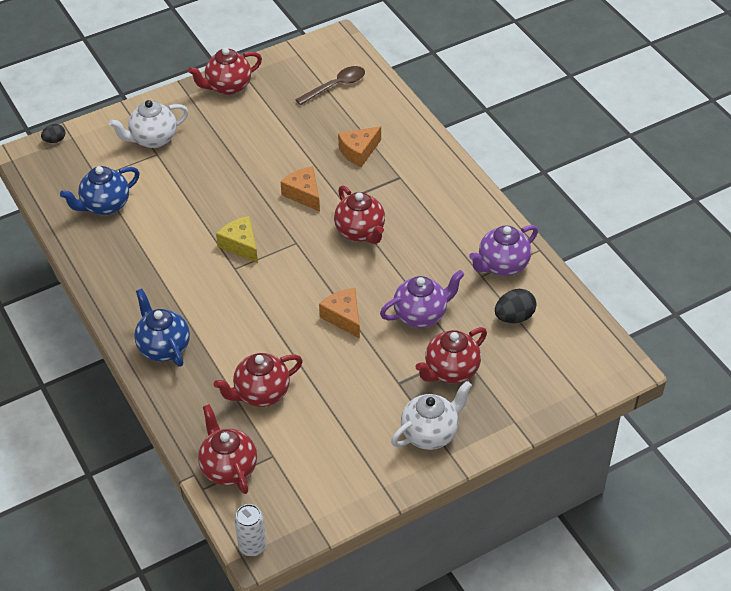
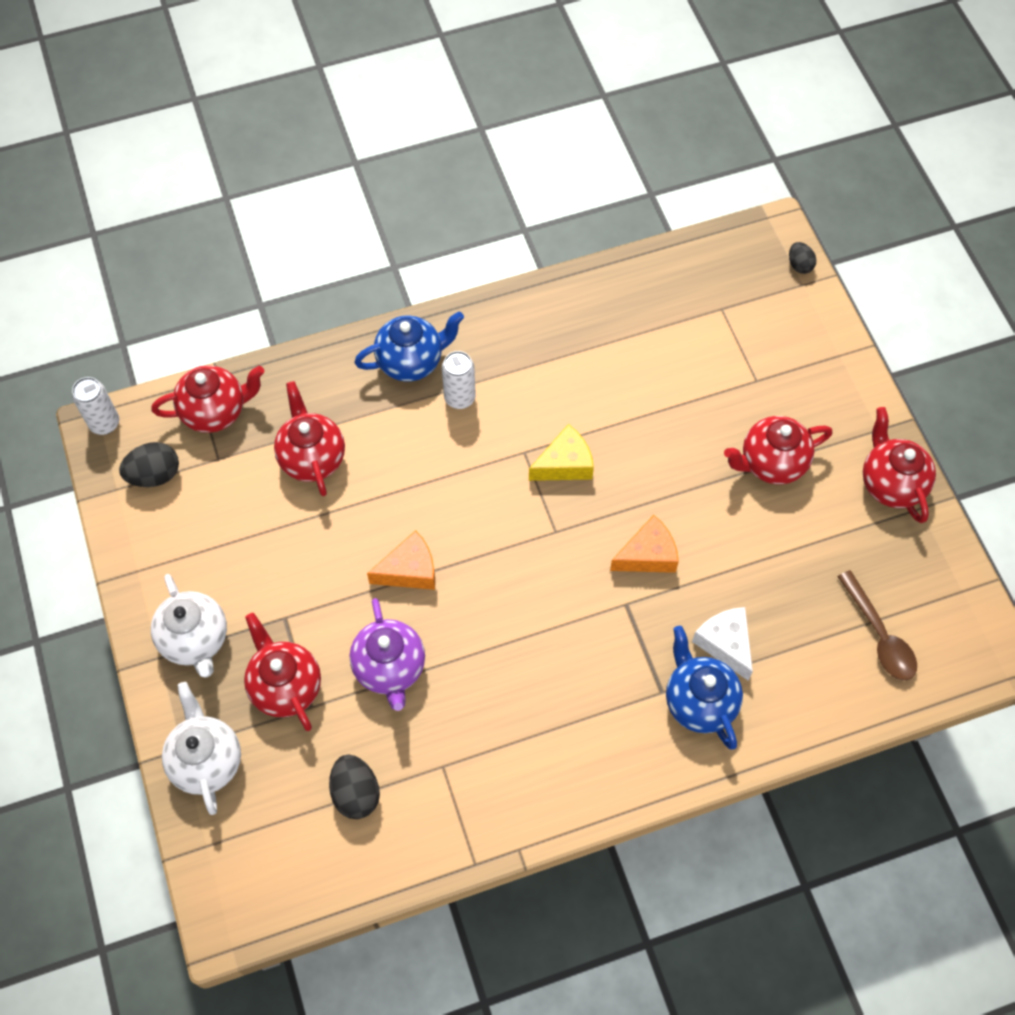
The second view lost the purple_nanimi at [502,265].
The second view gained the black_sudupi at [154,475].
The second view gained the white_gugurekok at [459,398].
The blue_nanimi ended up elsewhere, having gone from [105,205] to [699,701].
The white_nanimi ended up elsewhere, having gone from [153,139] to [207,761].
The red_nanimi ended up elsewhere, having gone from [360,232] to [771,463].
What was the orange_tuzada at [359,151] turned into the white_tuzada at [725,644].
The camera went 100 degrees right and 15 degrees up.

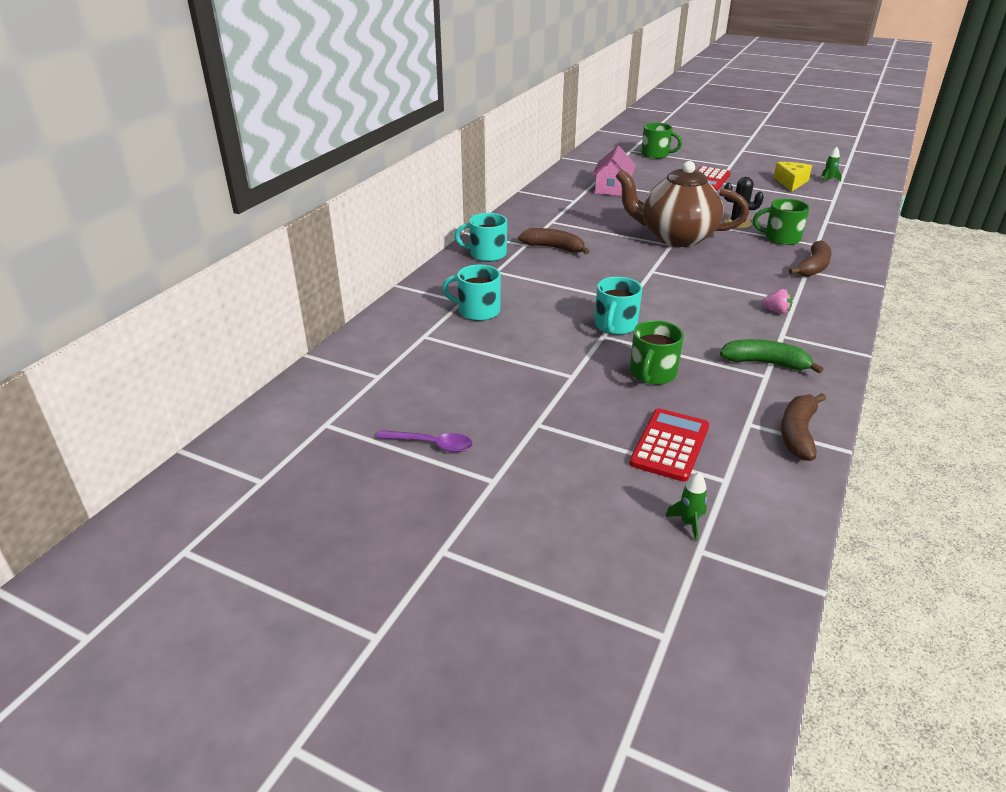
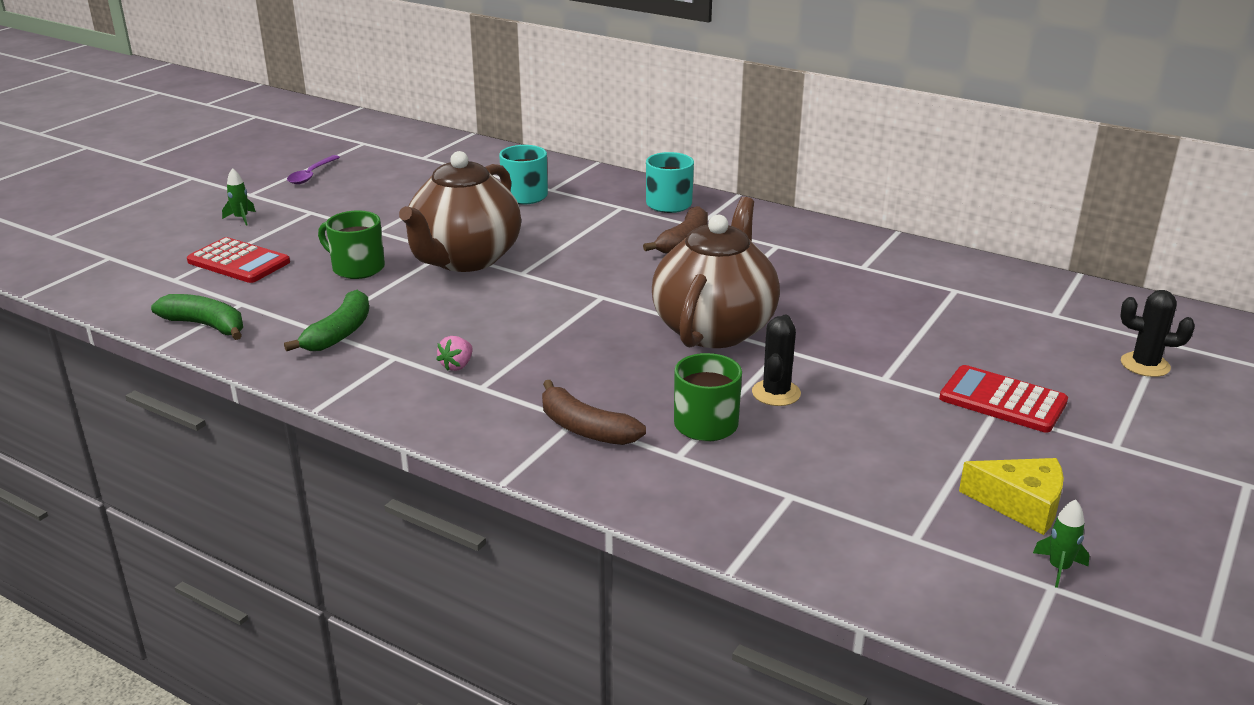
The second view lost the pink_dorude at [612,188].
The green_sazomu ended up elsewhere, having gone from [688,523] to [241,218].
Where the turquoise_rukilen stood at [615,326], the brown_nanimi came to stand at [465,259].
Where the green_rukilen stood at [656,155], the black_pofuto came to stand at [1145,365].
What was the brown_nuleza at [798,433] turned into the green_nuleza at [206,325].
The camera went 95 degrees right and 5 degrees down.

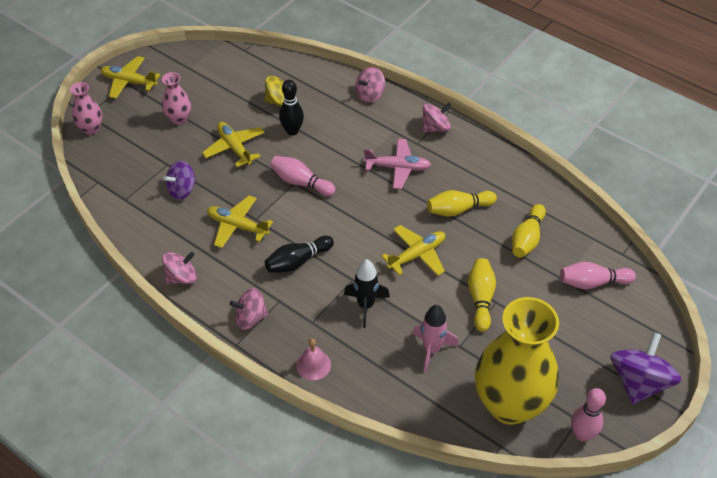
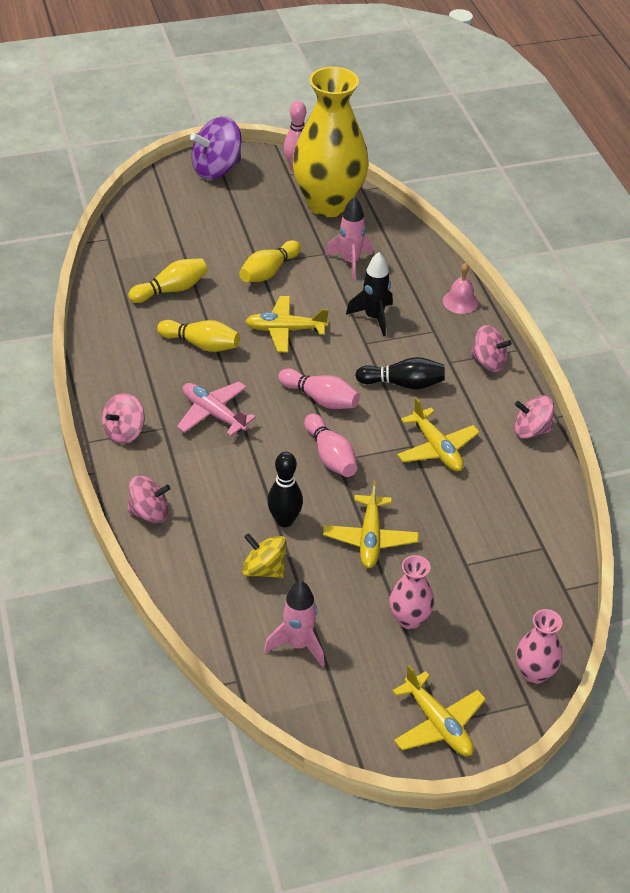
The second view lost the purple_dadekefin at [182,190].
The second view gained the pink_sazomu at [298,644].
The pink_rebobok ended up elsewhere, having gone from [592,282] to [320,399].
The pink_dadekefin at [435,128] ended up facing another way, 60 degrees counterclockwise from before.
The camera went 145 degrees left and 5 degrees down.

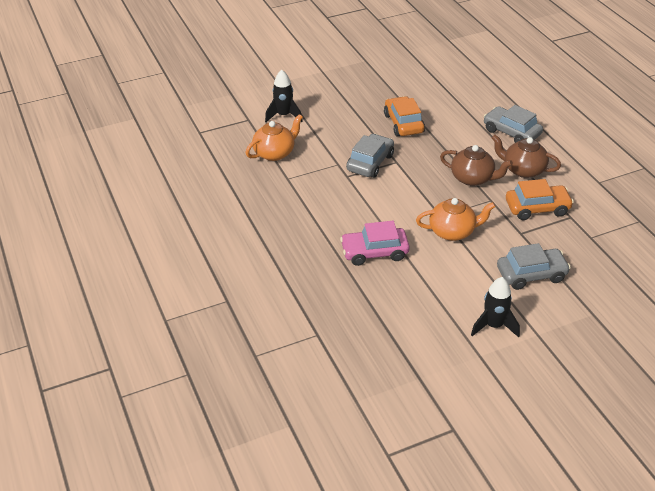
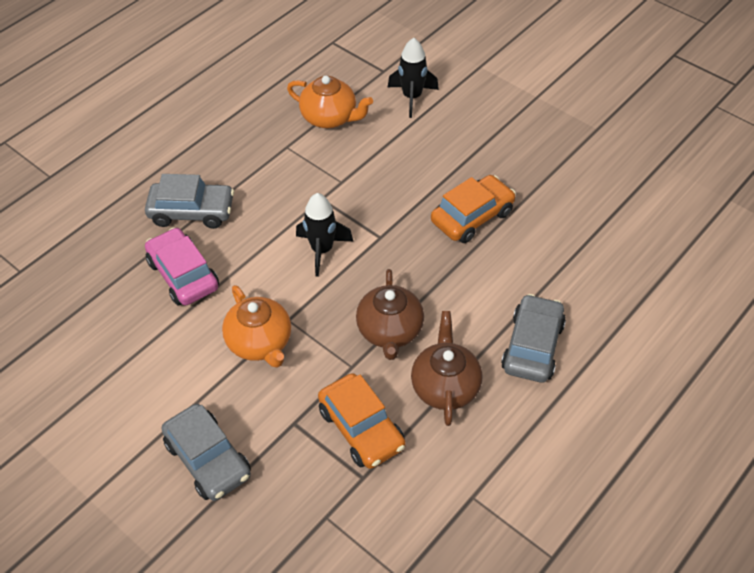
The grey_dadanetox ended up elsewhere, having gone from [370,163] to [192,211].
The black_sazomu ended up elsewhere, having gone from [494,326] to [322,250].
The camera went 65 degrees right and 10 degrees up.

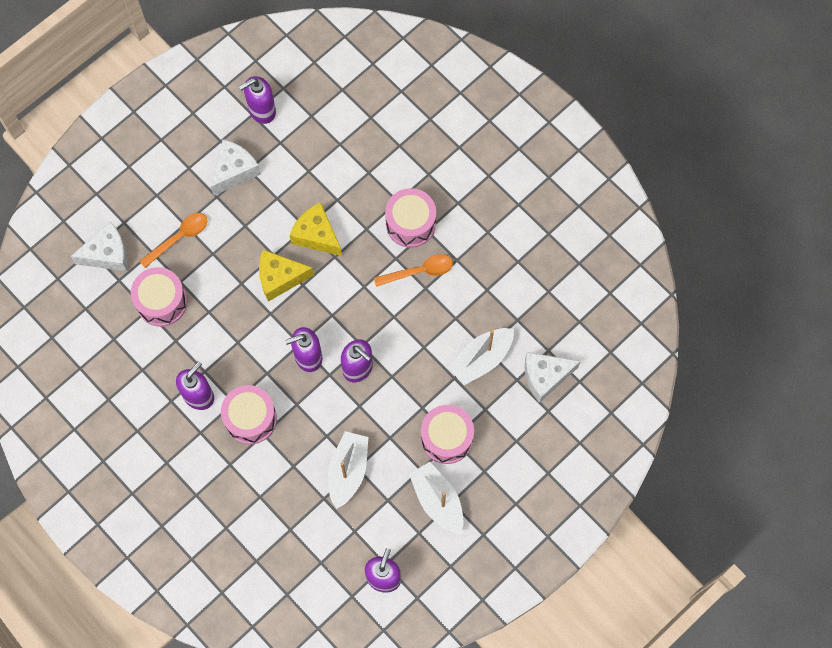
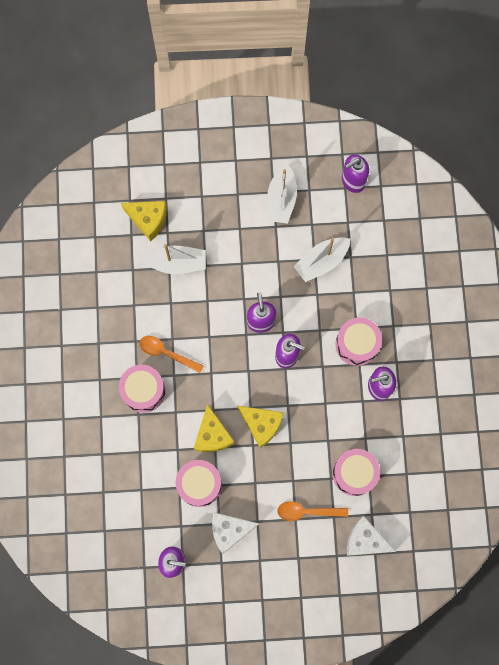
The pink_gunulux ended up elsewhere, having gone from [446,438] to [199,484].
What was the white_tuzada at [545,377] turned into the yellow_tuzada at [148,220].
The camera went 140 degrees left and 5 degrees up.

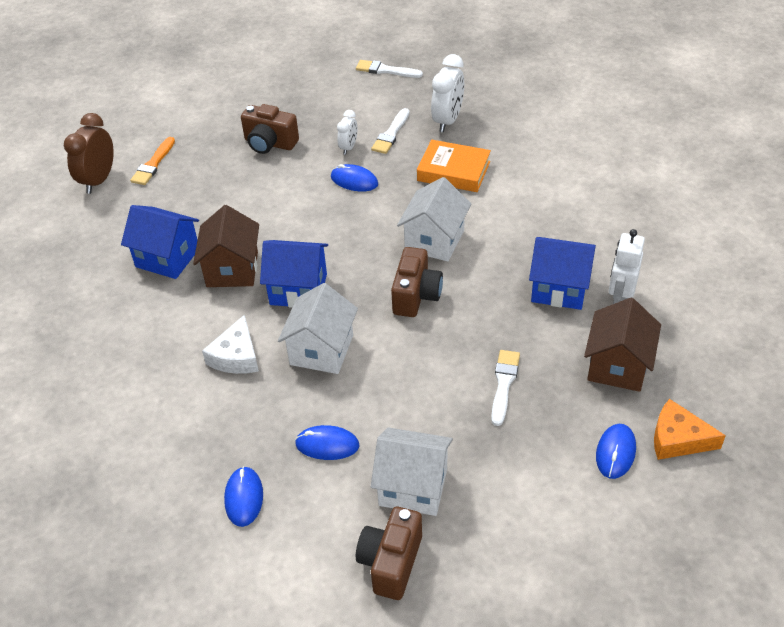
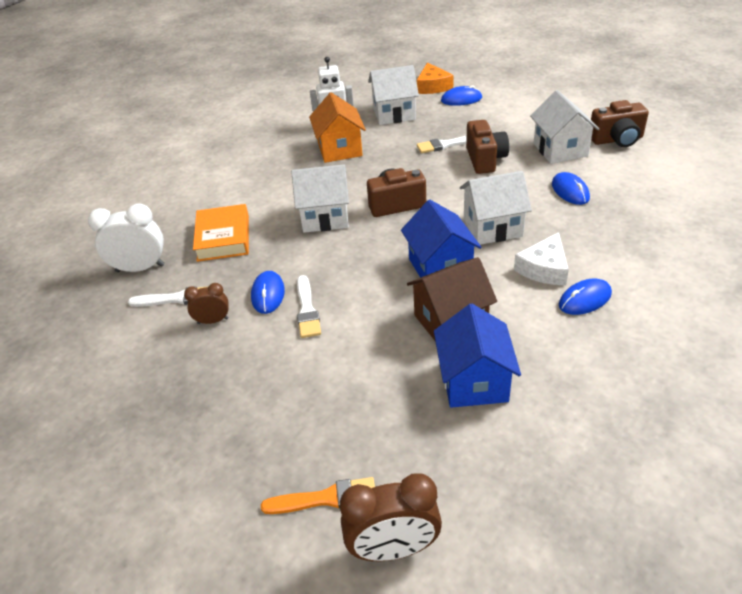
The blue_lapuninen ended up elsewhere, having gone from [244,498] to [585,299].
The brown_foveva ended up elsewhere, having gone from [270,143] to [485,159].
The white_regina ended up elsewhere, having gone from [385,70] to [307,310].
What was the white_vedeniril at [348,147] turned into the brown_vedeniril at [213,321].
What was the blue_dorude at [559,288] turned into the orange_dorude at [340,149].
What was the brown_dorude at [617,366] turned into the white_dorude at [394,114].
The white_tuzada at [236,356] ended up facing another way, 135 degrees clockwise from before.
The camera went 115 degrees left and 5 degrees down.

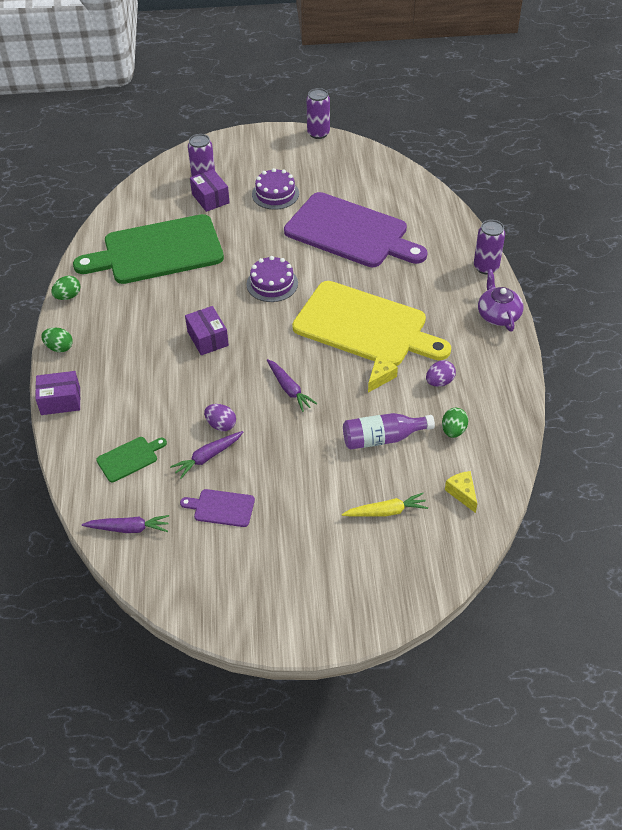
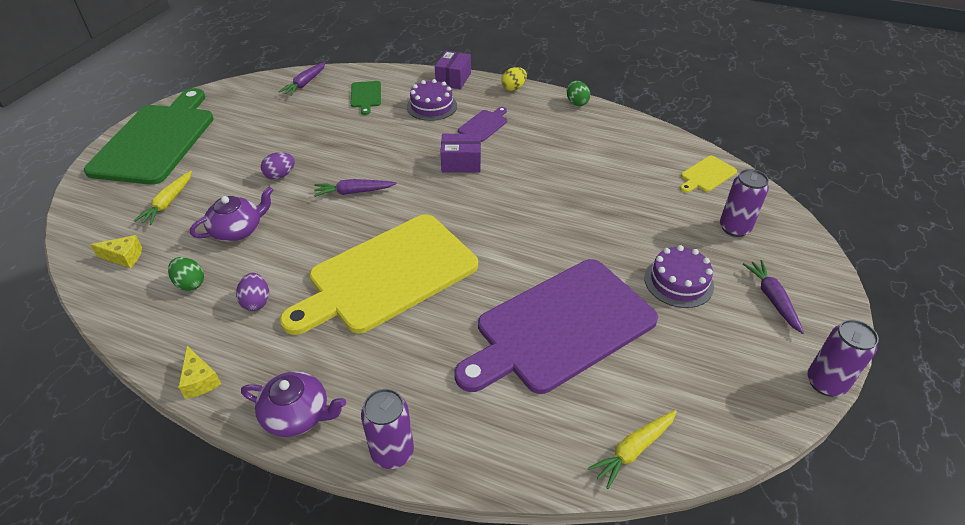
The second view lost the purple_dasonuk at [210,198].
The second view gained the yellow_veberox at [633,450].
The second view gained the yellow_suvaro at [707,175].
The green_suvaro ended up elsewhere, having gone from [158,251] to [156,140].
The purple_veberox ended up elsewhere, having gone from [208,457] to [772,299].
The purple_suvaro ended up elsewhere, having gone from [221,508] to [484,125].
The purple_sudupi ended up elsewhere, having gone from [221,425] to [280,175].
The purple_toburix ended up elsewhere, having gone from [272,284] to [431,106].
The yellow_tuzada ended up elsewhere, having gone from [380,378] to [200,380].
Where the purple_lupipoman stood at [382,438], the purple_nanimi came to stand at [238,230].
What was the green_sudupi at [59,348] turned into the yellow_sudupi at [513,88].
The camera went 115 degrees right and 5 degrees down.

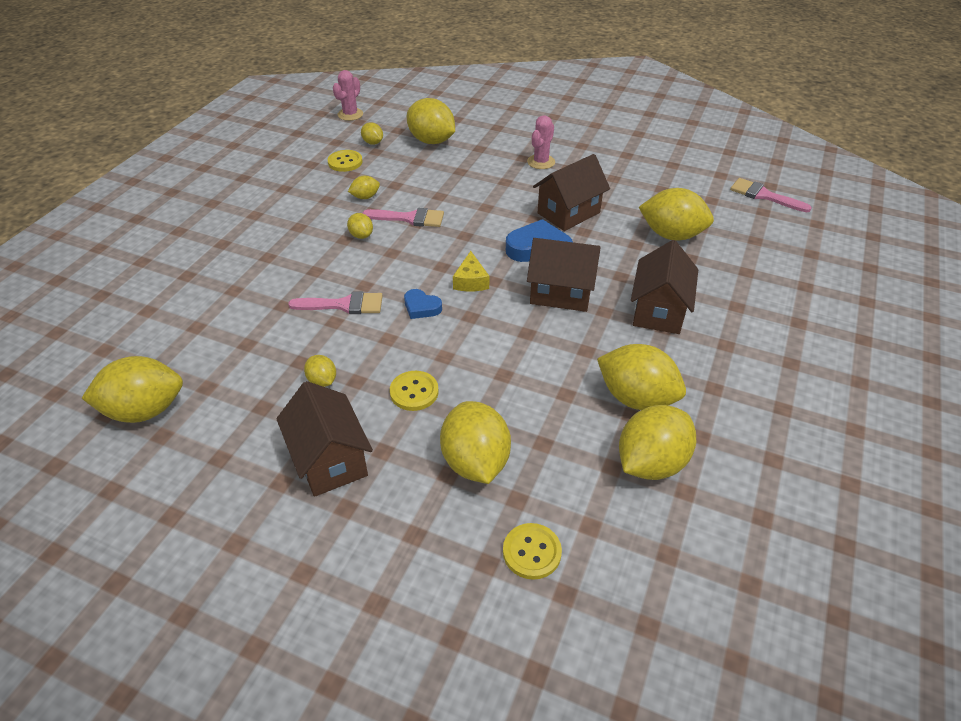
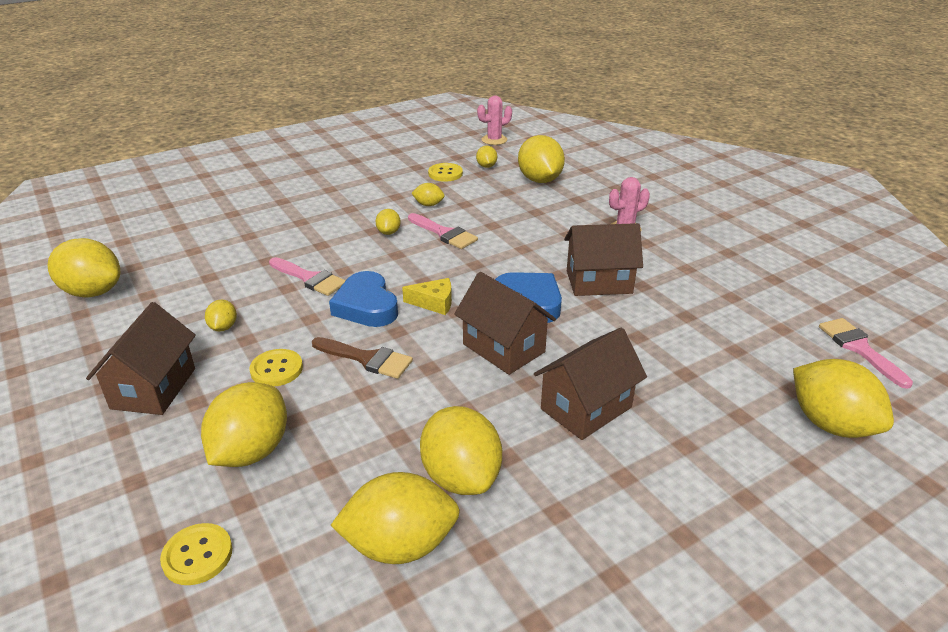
The second view gained the brown_regina at [367,359].
The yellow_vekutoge ended up elsewhere, having gone from [671,235] to [831,424].
The yellow_tuzada at [471,281] ended up facing another way, 120 degrees counterclockwise from before.
The size of the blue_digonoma at [421,307] changed by a factor of 1.76.
The camera went 35 degrees right and 10 degrees down.

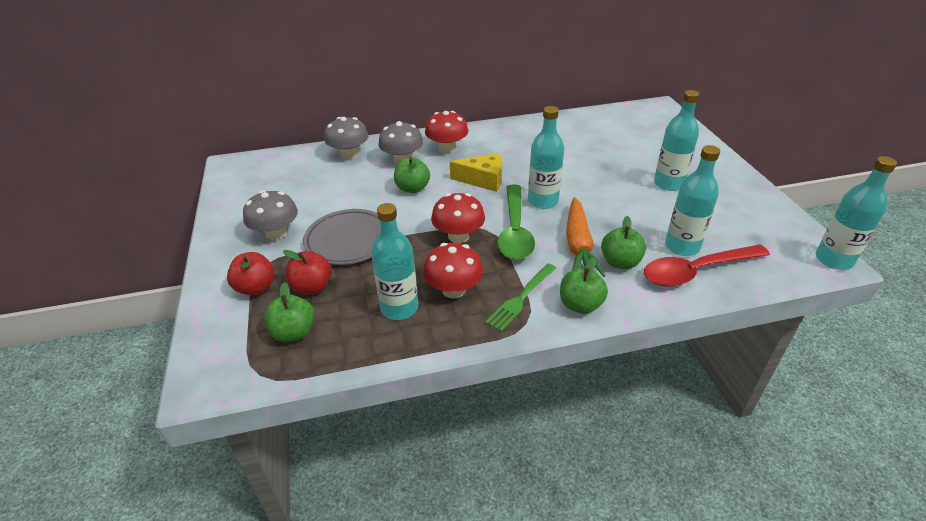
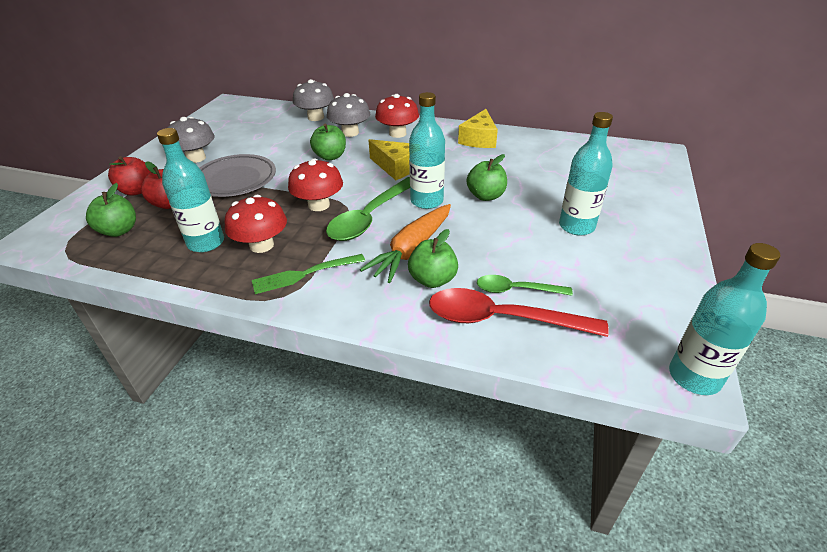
The second view gained the yellow_tuzada at [479,139].
The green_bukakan ended up elsewhere, having gone from [580,305] to [486,196].
Where the turquoise_lupipoman stood at [682,246], the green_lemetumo came to stand at [516,290].
The camera went 30 degrees right and 0 degrees up.

